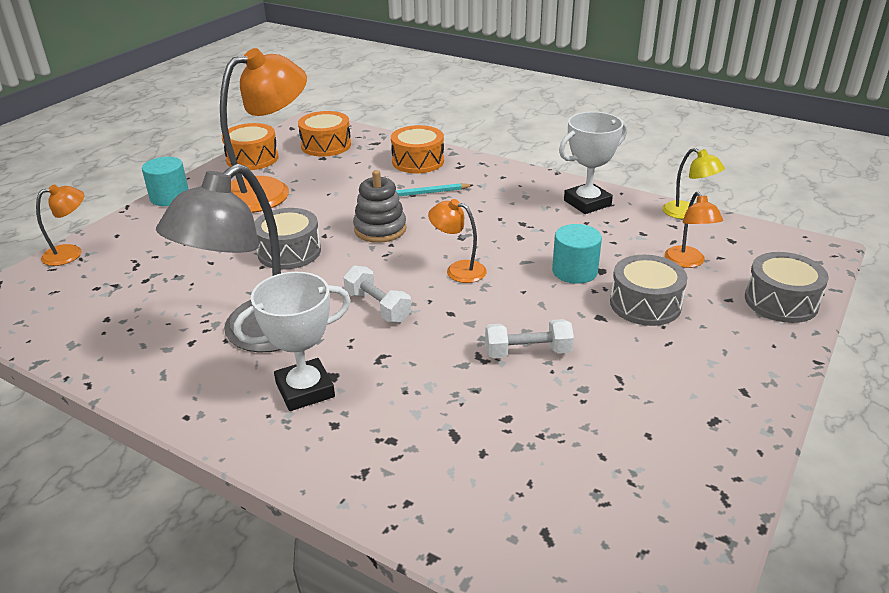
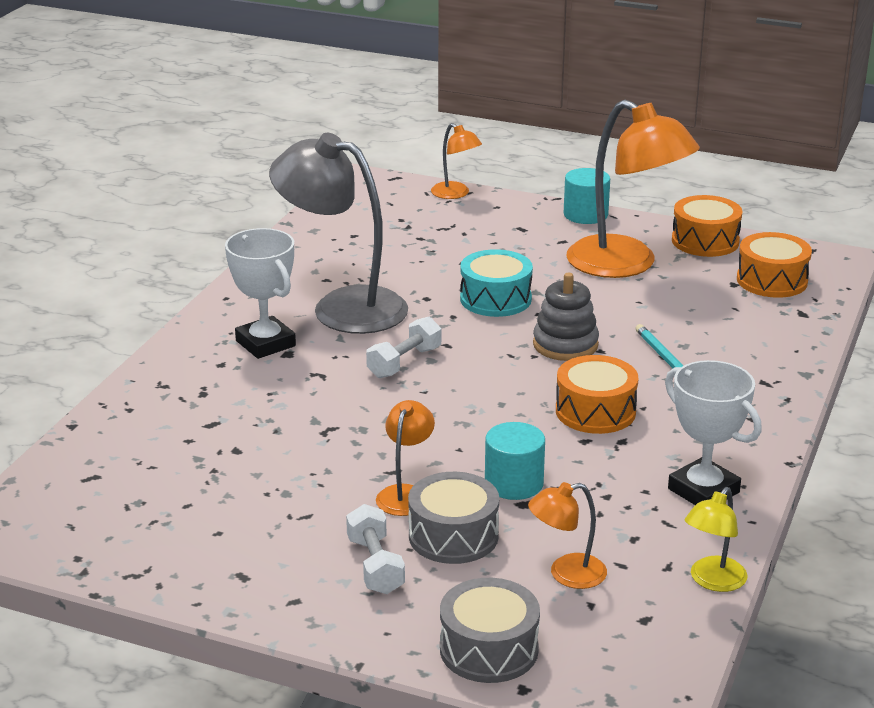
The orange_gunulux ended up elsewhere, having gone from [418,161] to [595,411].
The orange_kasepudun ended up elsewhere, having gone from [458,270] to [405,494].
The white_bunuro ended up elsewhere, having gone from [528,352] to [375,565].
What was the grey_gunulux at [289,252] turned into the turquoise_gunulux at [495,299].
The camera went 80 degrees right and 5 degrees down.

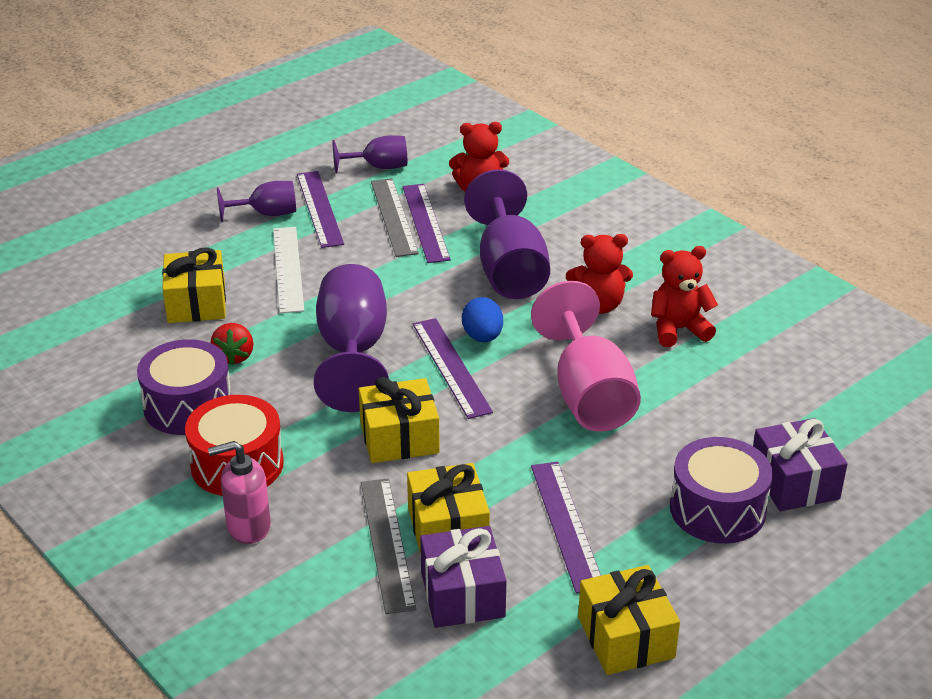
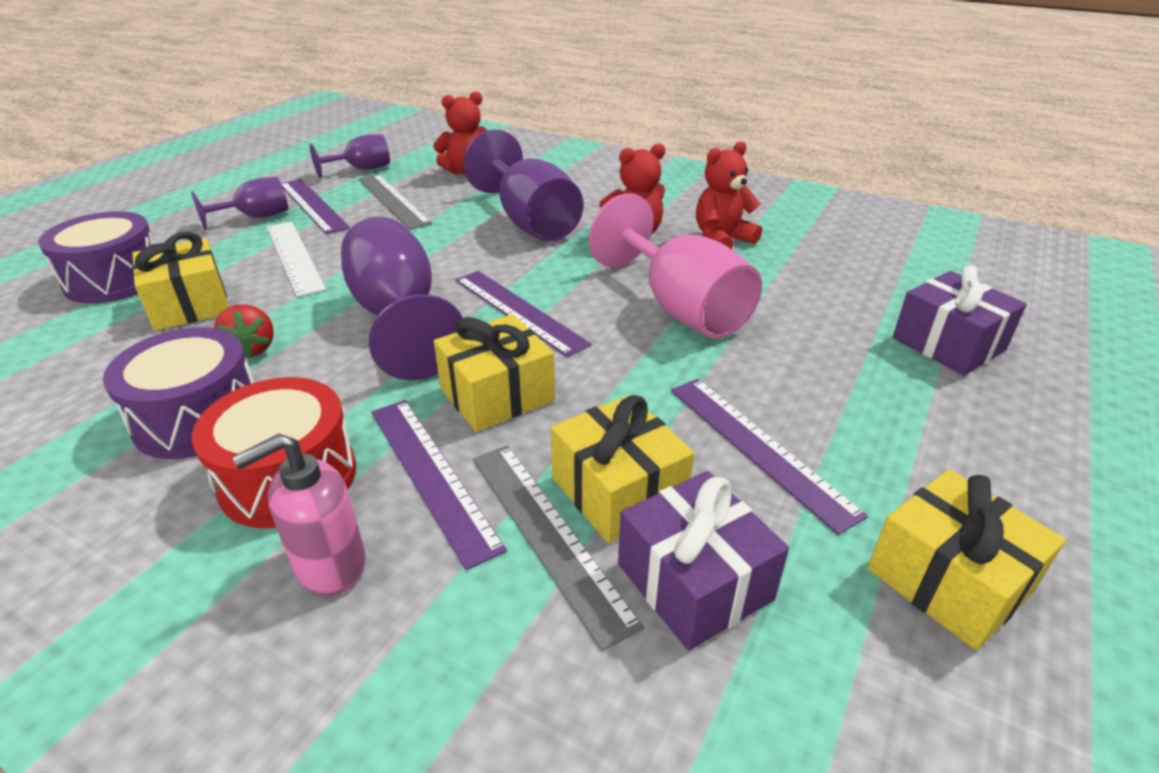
The second view lost the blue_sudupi at [482,337].
The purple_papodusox ended up elsewhere, having gone from [425,222] to [431,475].
The purple_gunulux ended up elsewhere, having gone from [717,509] to [115,279].
The camera went 20 degrees left and 0 degrees up.

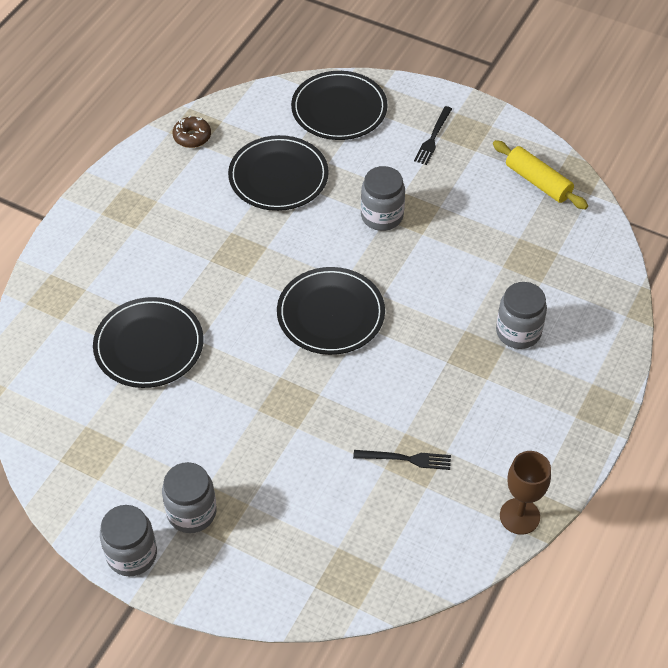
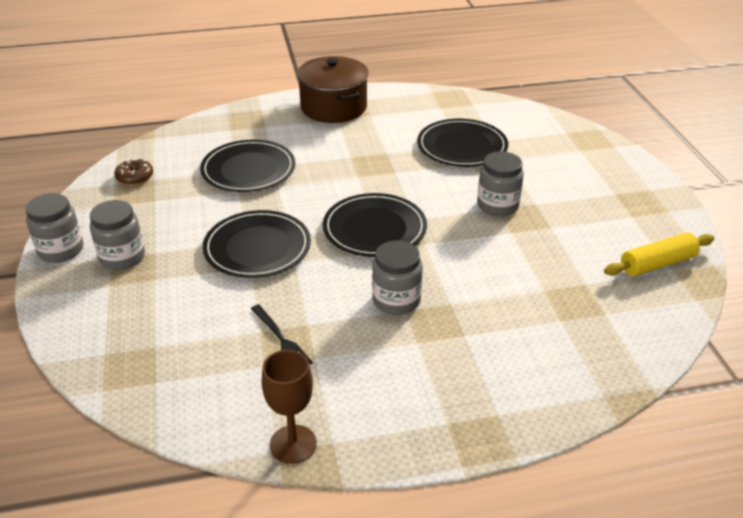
The second view lost the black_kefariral at [433,137].
The second view gained the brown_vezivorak at [333,107].
The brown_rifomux ended up elsewhere, having gone from [192,137] to [135,177].
The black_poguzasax ended up elsewhere, having gone from [339,109] to [257,247].
The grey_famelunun ended up elsewhere, having gone from [518,332] to [396,300].
The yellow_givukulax at [538,182] ended up facing another way, 60 degrees clockwise from before.
The camera went 50 degrees right and 15 degrees down.

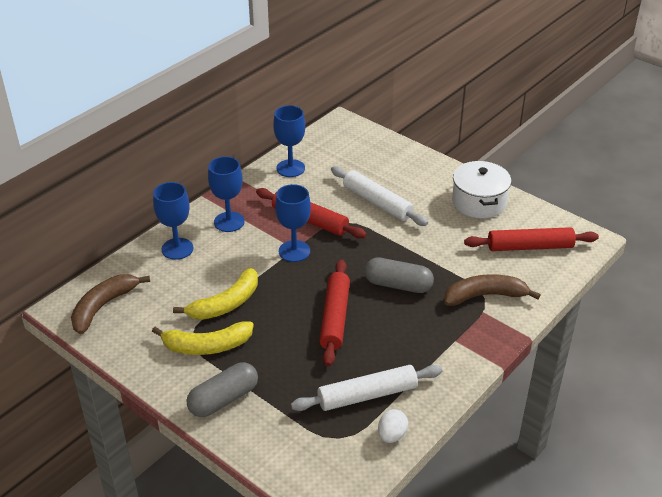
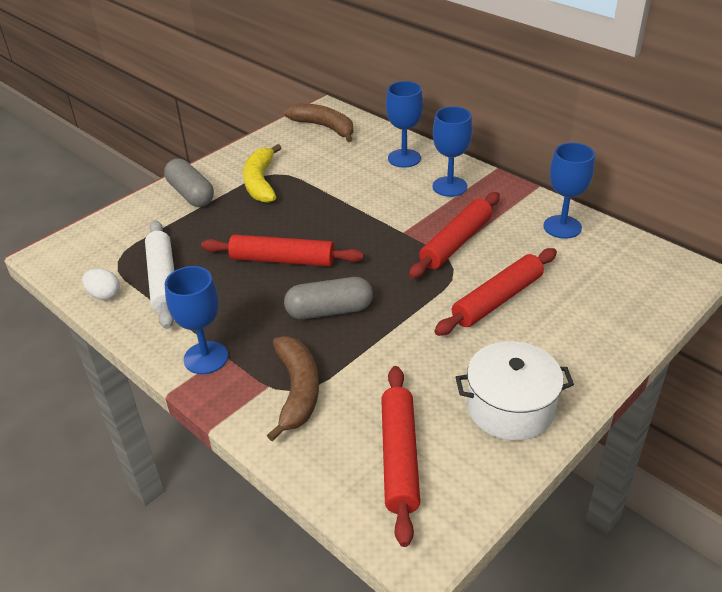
The second view lost the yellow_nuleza at [225,304].
The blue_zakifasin ended up elsewhere, having gone from [294,251] to [206,358].
What was the white_givukulax at [377,202] turned into the red_givukulax at [498,299].
The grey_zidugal at [398,285] ended up facing another way, 60 degrees clockwise from before.
The camera went 95 degrees right and 0 degrees up.

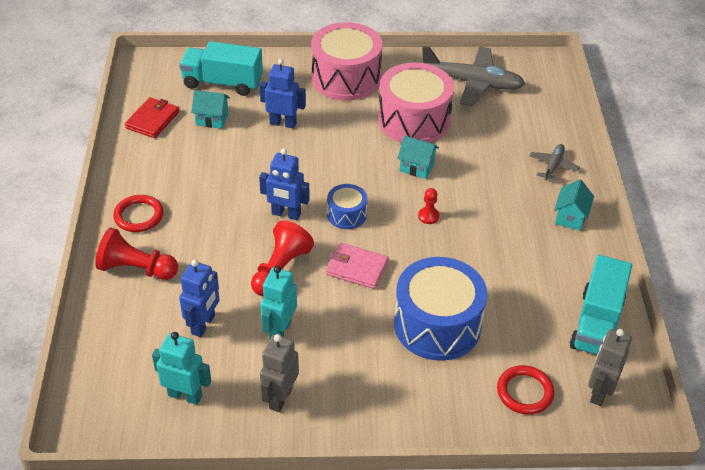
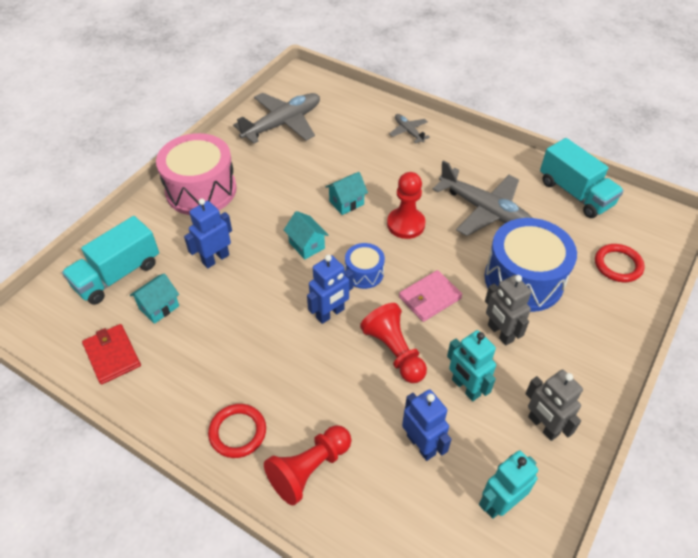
The second view lost the pink_gunulux at [414,120].
The second view gained the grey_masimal at [484,210].
The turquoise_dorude ended up elsewhere, having gone from [570,217] to [306,245].
The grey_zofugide ended up elsewhere, having gone from [599,392] to [500,333].
The size of the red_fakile at [428,216] changed by a factor of 1.94.
The camera went 55 degrees left and 5 degrees up.

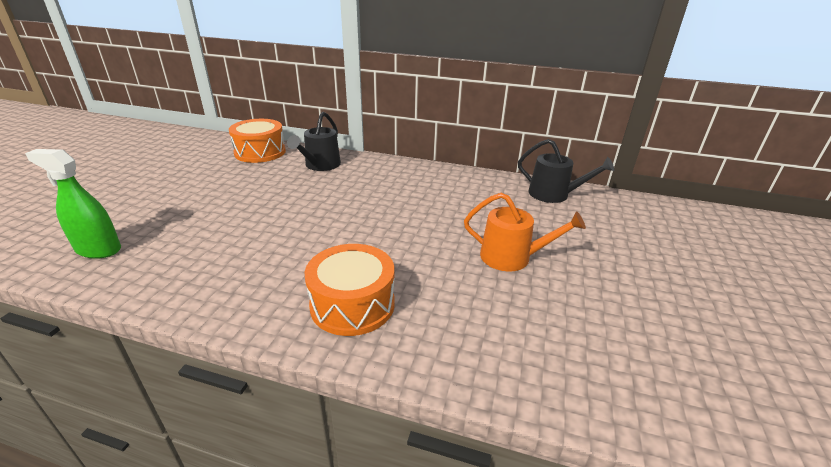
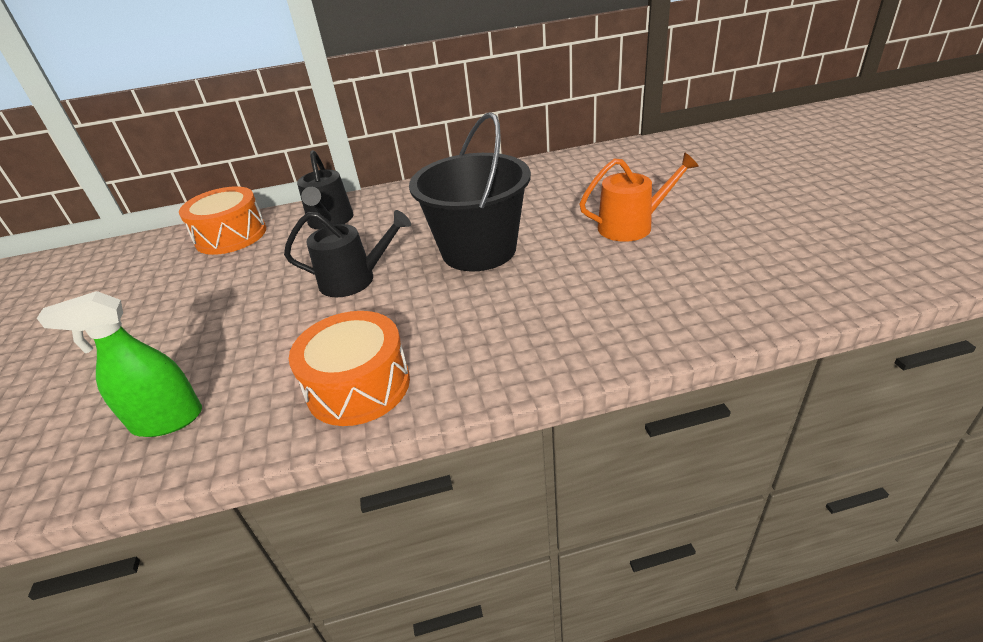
The second view gained the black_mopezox at [478,250].
The orange_gunulux ended up elsewhere, having gone from [352,304] to [358,386].
The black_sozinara ended up elsewhere, having gone from [553,194] to [354,280].
The camera went 25 degrees left and 5 degrees up.

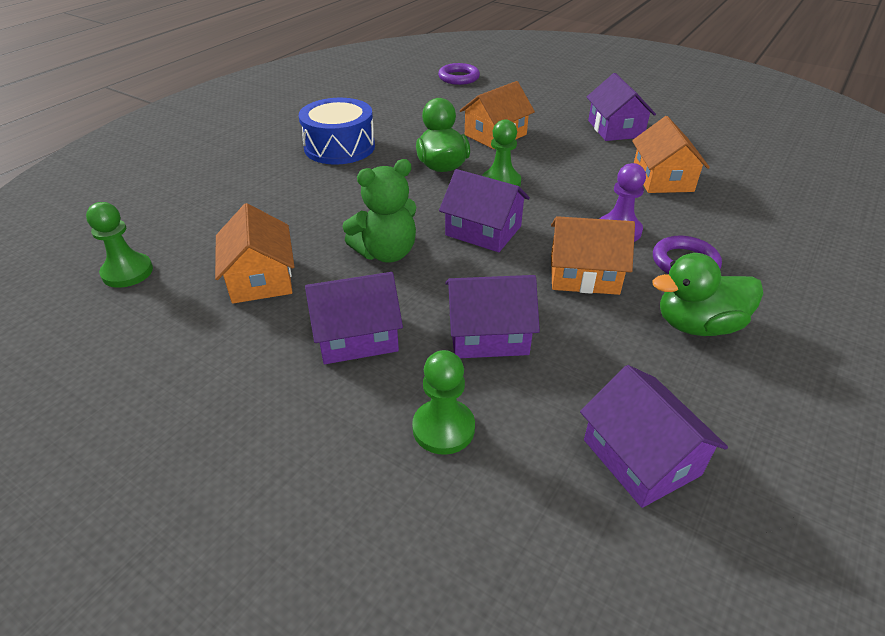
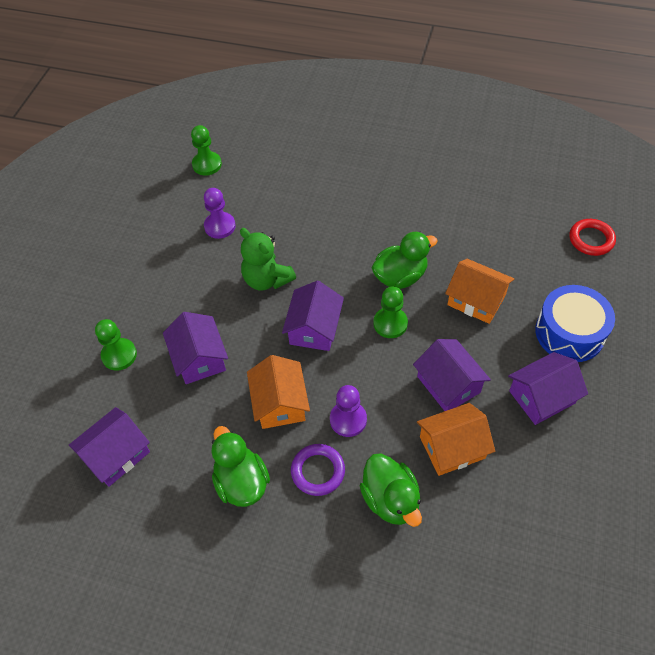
The second view gained the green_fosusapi at [390,499].
The blue_gunulux ended up elsewhere, having gone from [339,147] to [569,332].
The purple_dorude ended up elsewhere, having gone from [357,336] to [448,384].
Where the orange_dorude stood at [261,278], the purple_fakile came to stand at [220,226].
What was the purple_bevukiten at [459,77] turned into the red_bevukiten at [591,239].
The camera went 75 degrees right and 15 degrees up.

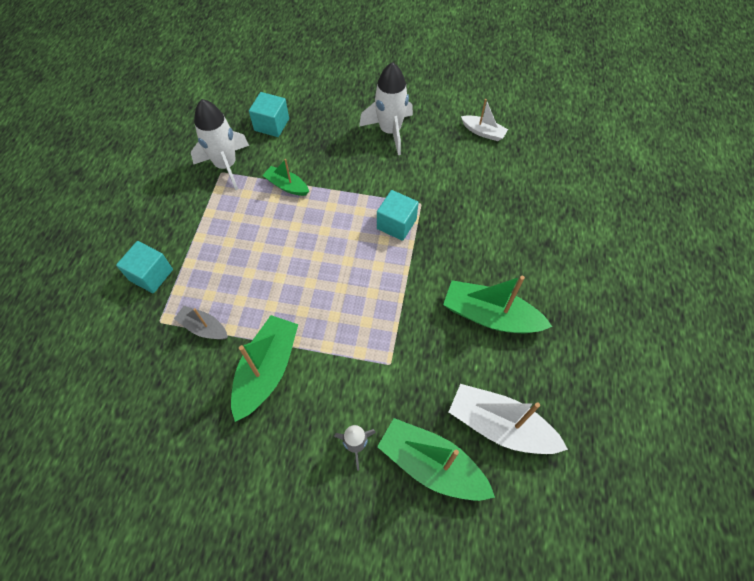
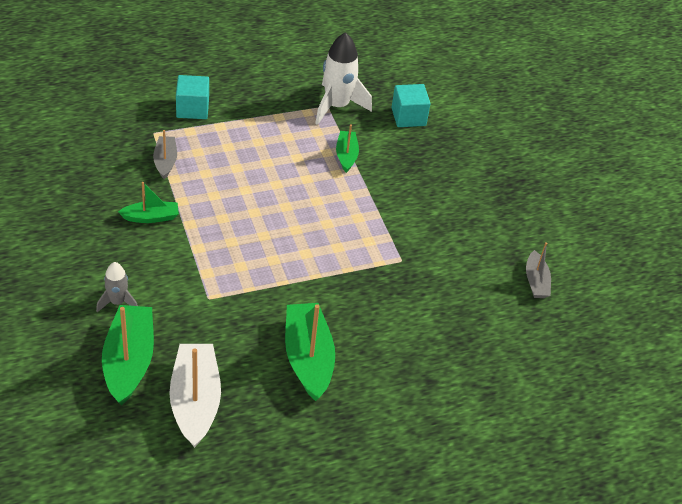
The second view lost the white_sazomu at [390,131].
The second view lost the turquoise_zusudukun at [396,224].
What was the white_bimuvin at [483,132] turned into the grey_bimuvin at [536,281].
The size of the green_bimuvin at [267,370] changed by a factor of 0.56.
The camera went 55 degrees right and 15 degrees down.

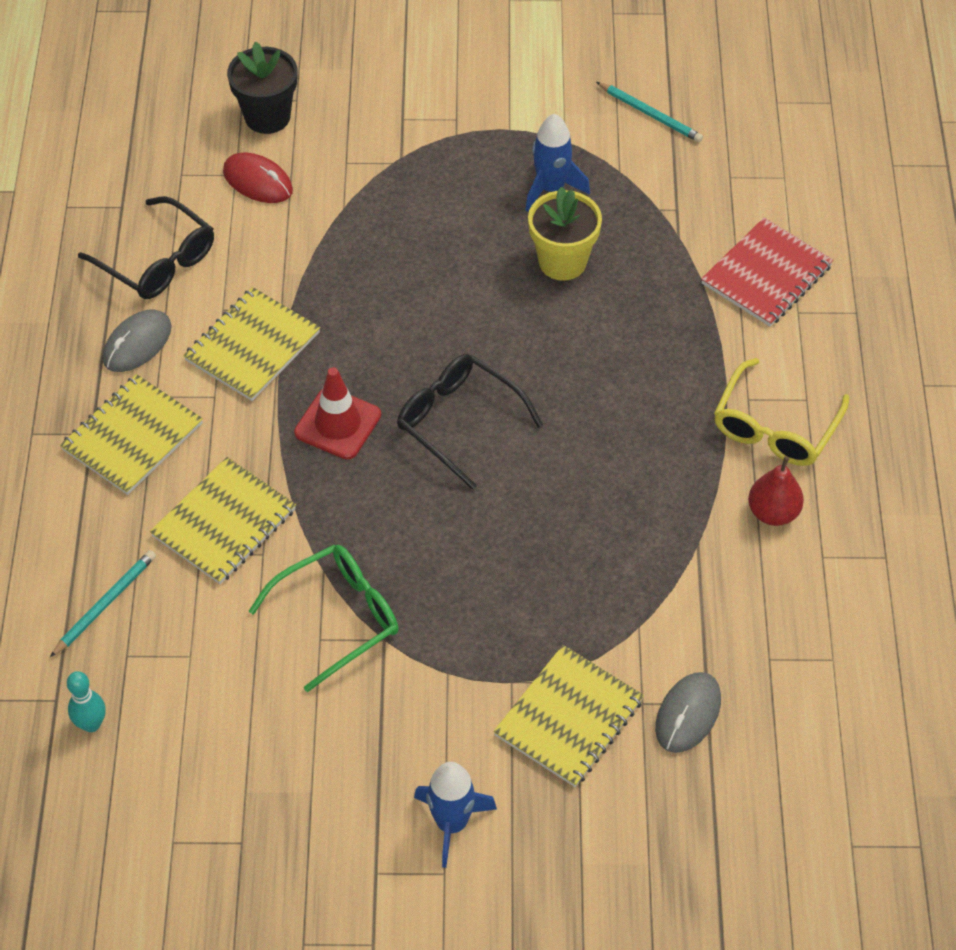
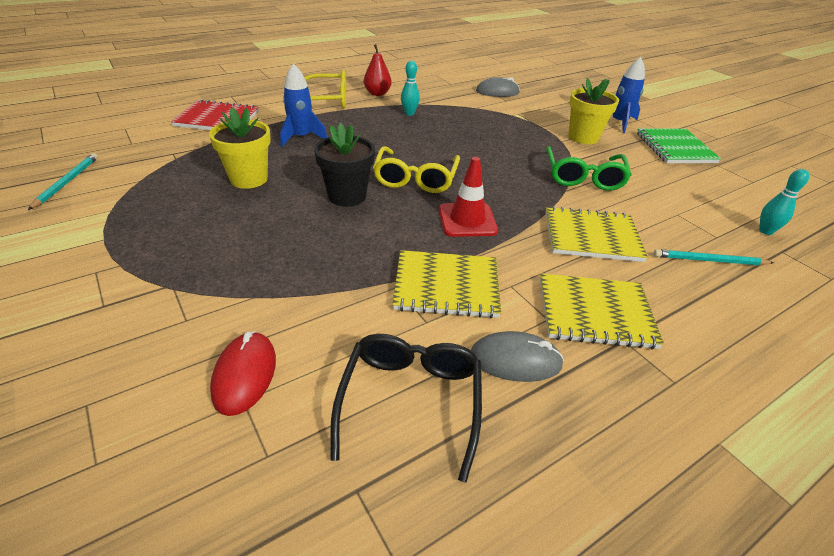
The second view lost the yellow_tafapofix at [569,718].
The second view gained the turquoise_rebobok at [409,113].
The second view gained the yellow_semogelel at [583,137].
The second view gained the green_tafapofix at [675,148].
The black_semogelel ended up elsewhere, having gone from [267,117] to [347,196].
The blue_sazomu ended up elsewhere, having gone from [551,188] to [301,137].
What was the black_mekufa at [459,422] turned into the yellow_mekufa at [415,178].
The green_mekufa at [337,618] ended up facing another way, 105 degrees counterclockwise from before.
The camera went 125 degrees left and 15 degrees down.

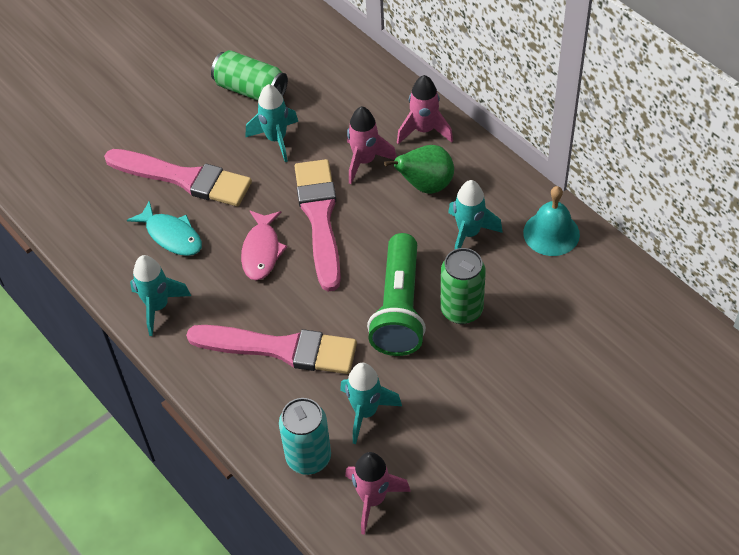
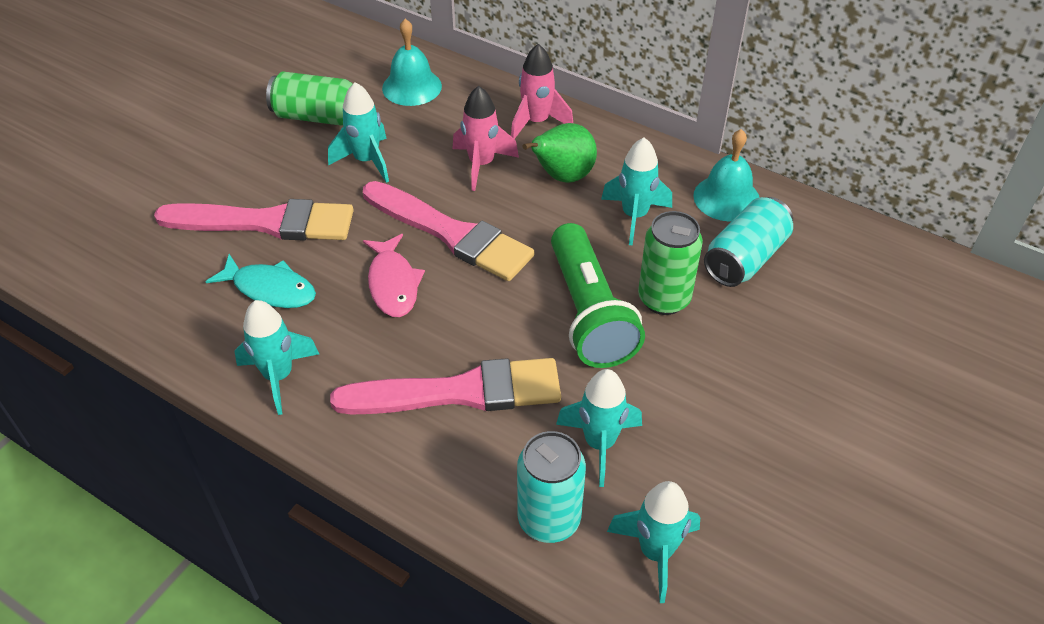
The second view gained the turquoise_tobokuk at [412,87].
The second view gained the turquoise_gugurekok at [745,258].
What was the pink_sazomu at [373,499] turned into the turquoise_sazomu at [655,552].
The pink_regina at [319,218] ended up facing another way, 150 degrees clockwise from before.
The camera went 20 degrees left and 5 degrees down.

